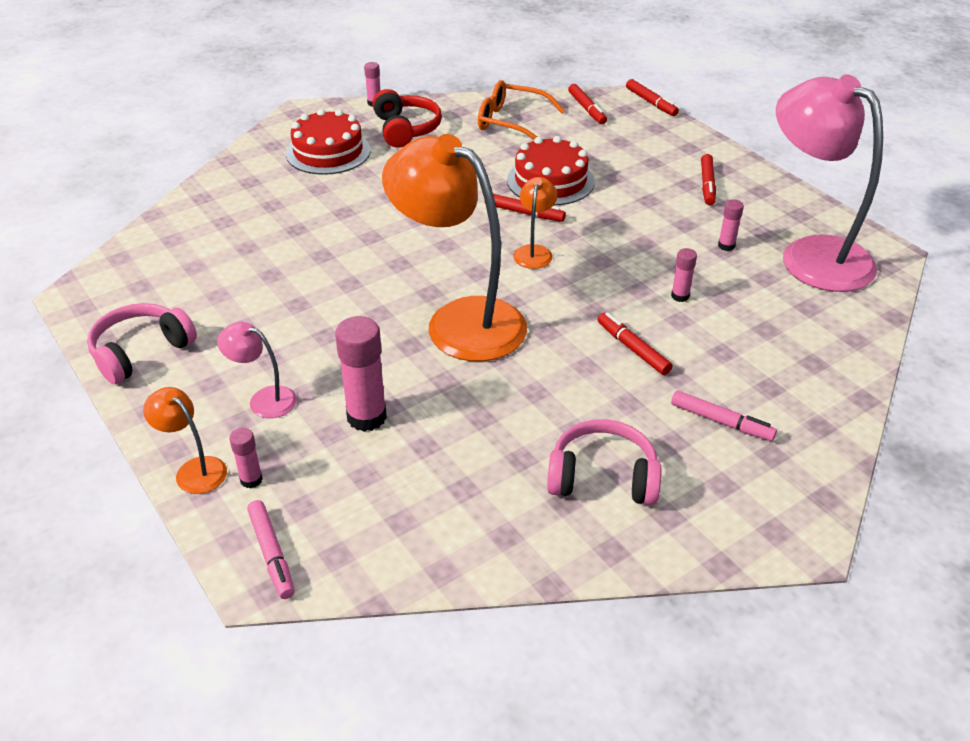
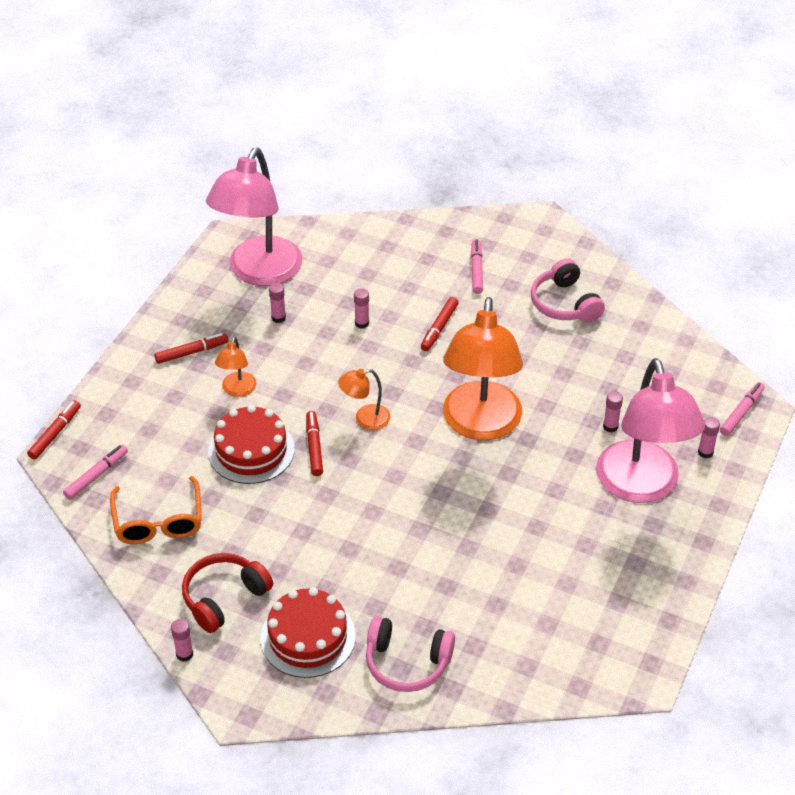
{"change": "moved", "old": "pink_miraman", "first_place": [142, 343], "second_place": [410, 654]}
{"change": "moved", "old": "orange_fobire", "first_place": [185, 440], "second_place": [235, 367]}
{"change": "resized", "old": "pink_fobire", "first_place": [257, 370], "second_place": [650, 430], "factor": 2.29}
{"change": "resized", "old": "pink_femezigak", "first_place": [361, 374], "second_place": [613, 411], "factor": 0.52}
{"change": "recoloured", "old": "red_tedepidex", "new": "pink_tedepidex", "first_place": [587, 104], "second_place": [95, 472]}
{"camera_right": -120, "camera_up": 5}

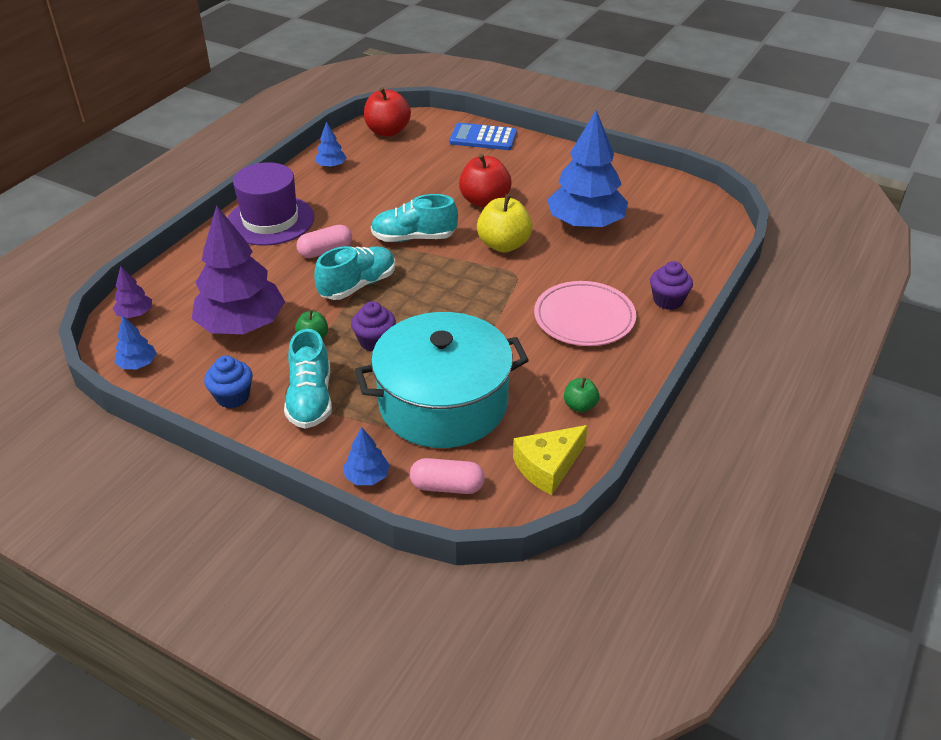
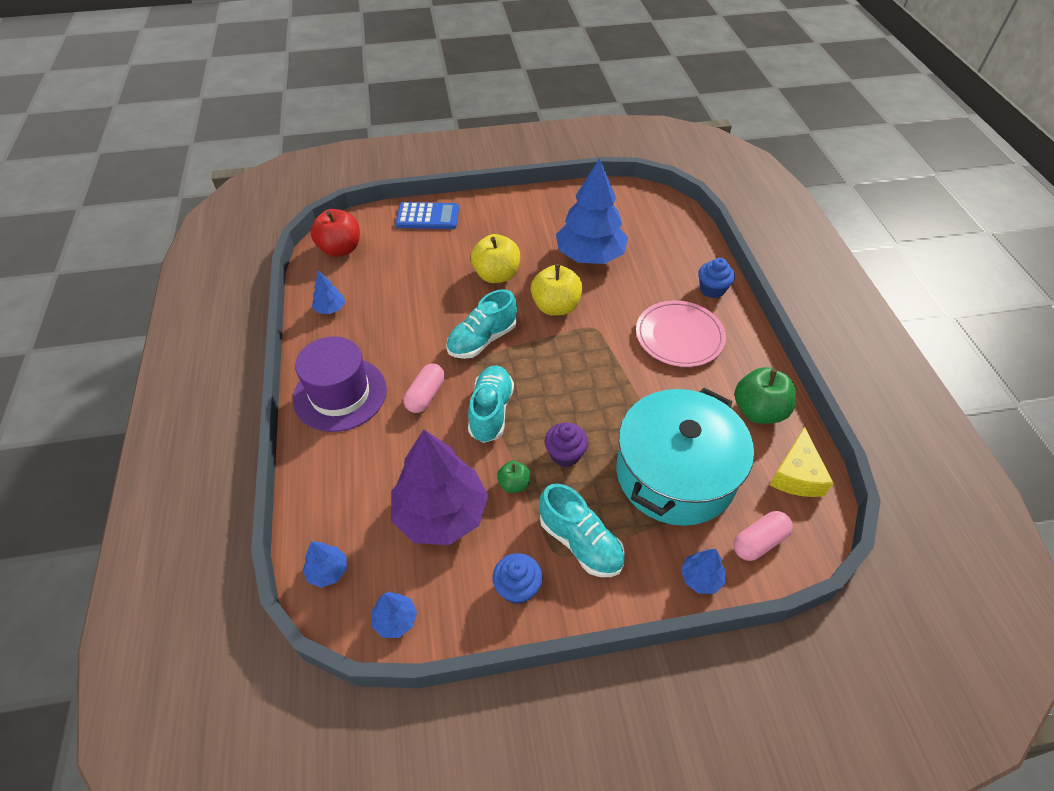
{"change": "recoloured", "old": "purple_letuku", "new": "blue_letuku", "first_place": [132, 292], "second_place": [325, 564]}
{"change": "turned", "old": "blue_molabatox", "first_place": [483, 136], "second_place": [427, 215], "degrees": -150}
{"change": "recoloured", "old": "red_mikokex", "new": "yellow_mikokex", "first_place": [485, 181], "second_place": [495, 258]}
{"change": "resized", "old": "green_mikokex", "first_place": [582, 395], "second_place": [765, 395], "factor": 1.89}
{"change": "recoloured", "old": "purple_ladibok", "new": "blue_ladibok", "first_place": [671, 285], "second_place": [716, 278]}
{"camera_right": -40, "camera_up": 10}

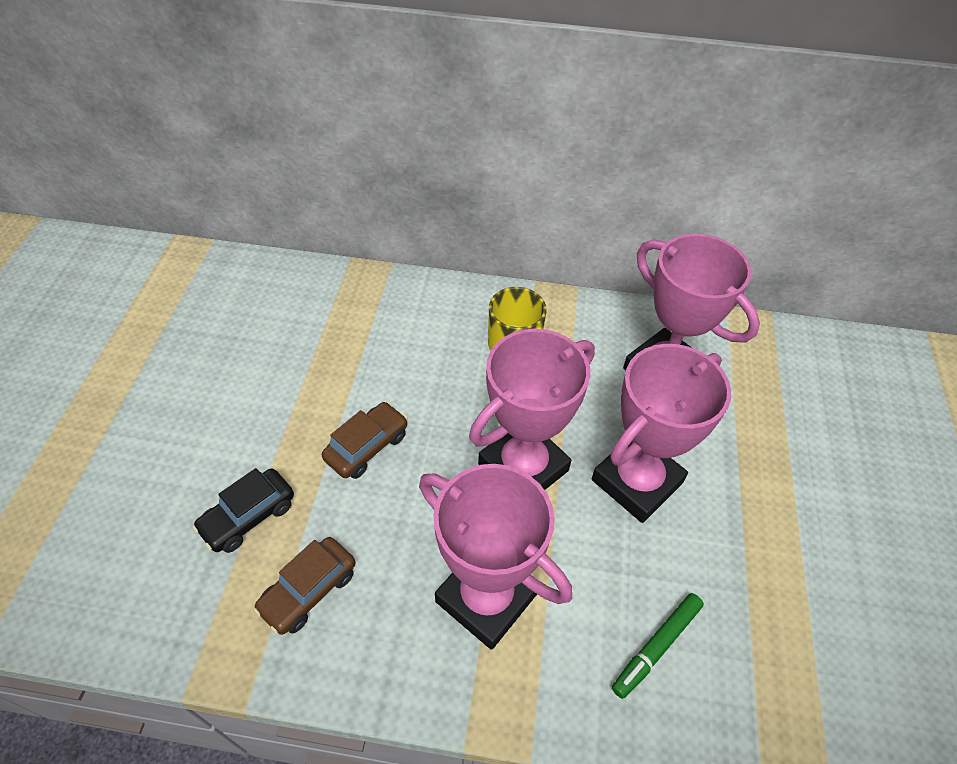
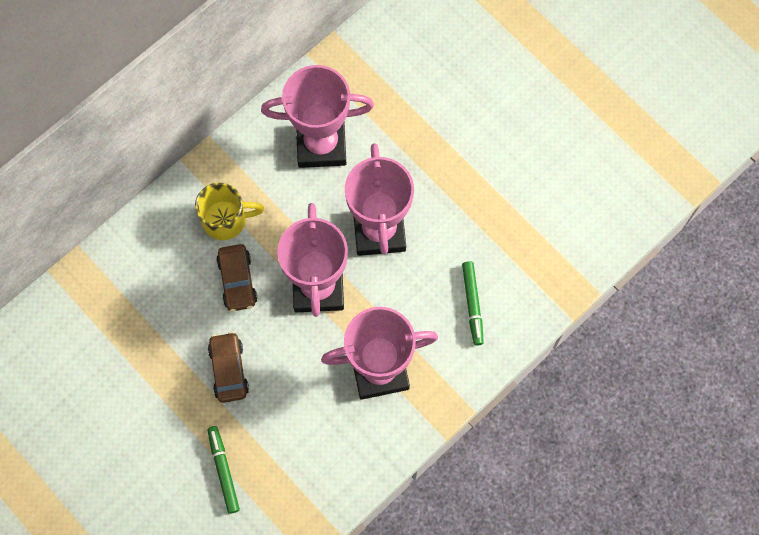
{"change": "replaced", "old": "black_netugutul", "new": "green_tedepidex", "first_place": [243, 510], "second_place": [224, 470]}
{"change": "moved", "old": "brown_netugutul", "first_place": [304, 586], "second_place": [236, 278]}
{"camera_right": -50, "camera_up": 20}

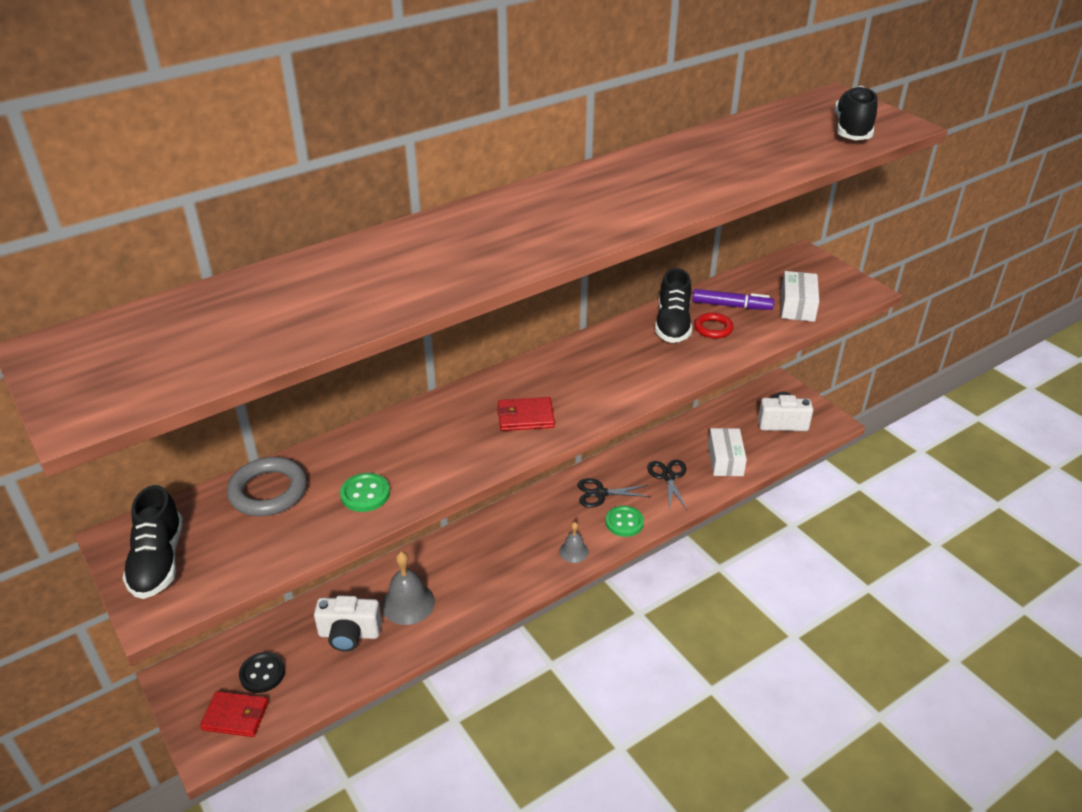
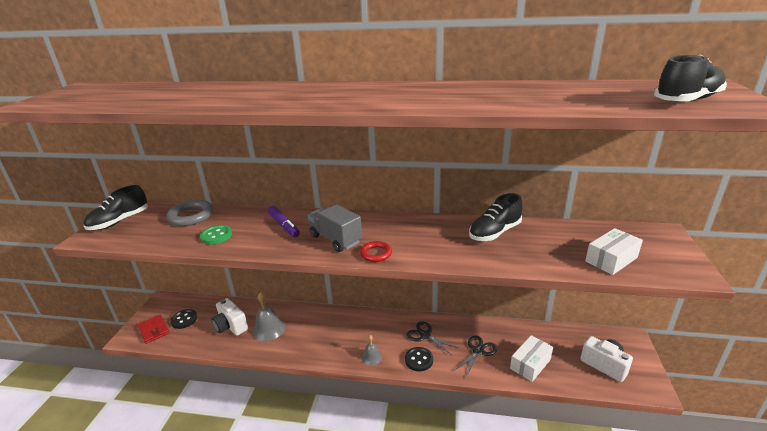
{"change": "replaced", "old": "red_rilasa", "new": "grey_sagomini", "first_place": [526, 414], "second_place": [335, 228]}
{"change": "recoloured", "old": "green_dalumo", "new": "black_dalumo", "first_place": [624, 521], "second_place": [419, 359]}
{"change": "moved", "old": "purple_tedepidex", "first_place": [733, 299], "second_place": [283, 221]}
{"change": "moved", "old": "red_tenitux", "first_place": [714, 325], "second_place": [376, 251]}
{"camera_right": 45, "camera_up": -10}

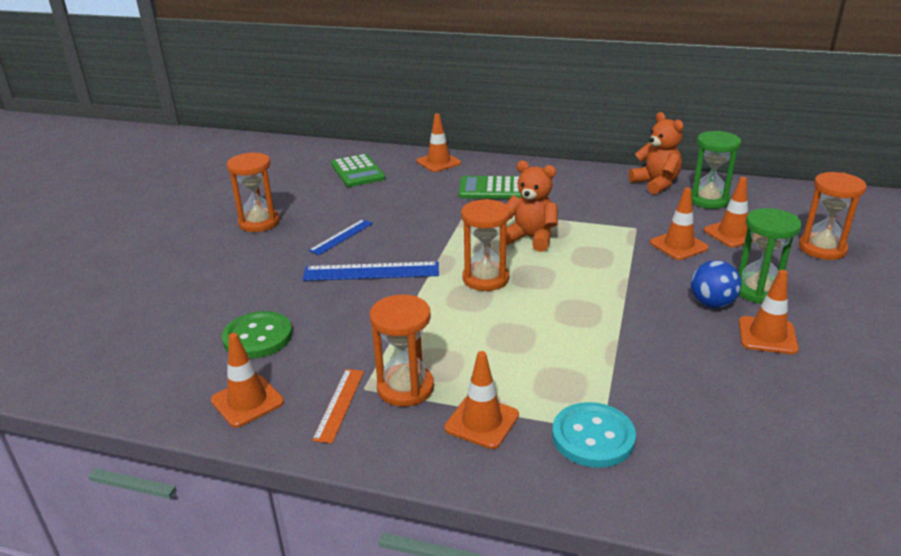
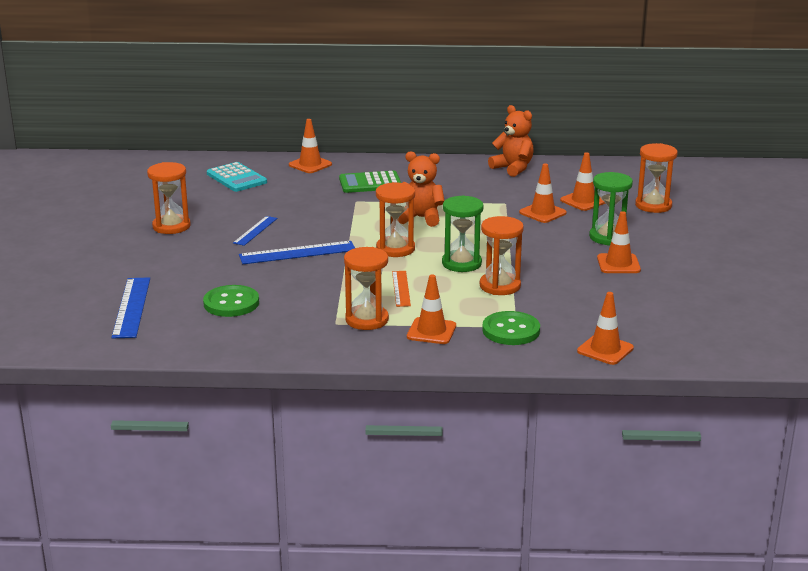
{"change": "moved", "old": "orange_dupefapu", "first_place": [247, 380], "second_place": [605, 328]}
{"change": "moved", "old": "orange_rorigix", "first_place": [338, 406], "second_place": [401, 289]}
{"change": "recoloured", "old": "green_molabatox", "new": "turquoise_molabatox", "first_place": [358, 170], "second_place": [237, 177]}
{"change": "recoloured", "old": "turquoise_dalumo", "new": "green_dalumo", "first_place": [594, 435], "second_place": [511, 328]}
{"change": "moved", "old": "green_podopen", "first_place": [716, 170], "second_place": [463, 233]}
{"change": "removed", "old": "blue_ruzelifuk", "first_place": [716, 284]}
{"change": "added", "new": "blue_rorigix", "second_place": [131, 308]}
{"change": "added", "new": "orange_podopen", "second_place": [502, 255]}
{"camera_right": -15, "camera_up": -5}

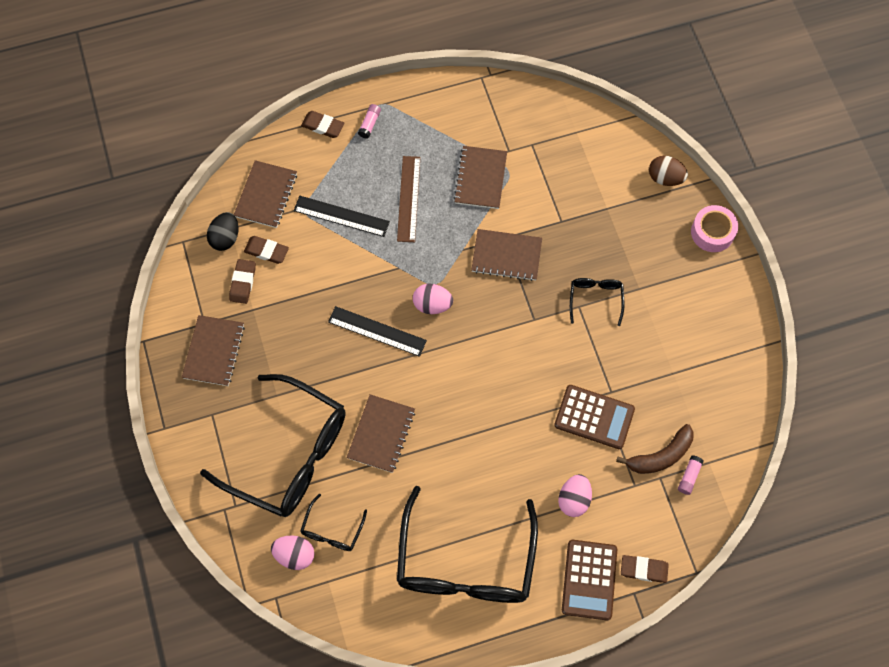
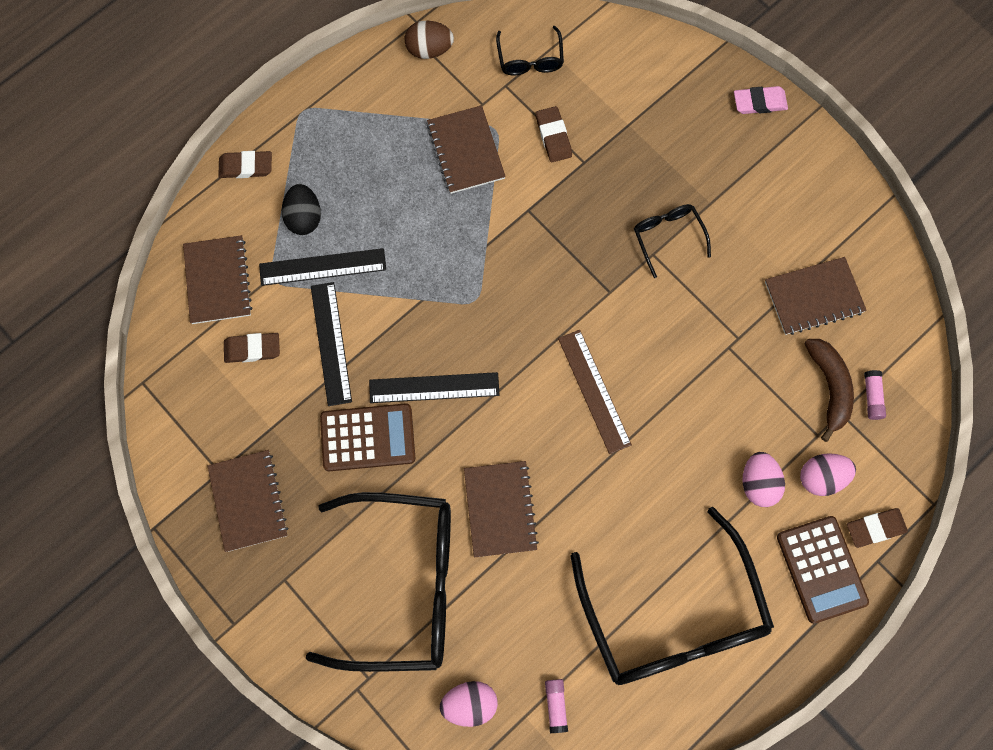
{"change": "moved", "old": "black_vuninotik", "first_place": [222, 231], "second_place": [301, 209]}
{"change": "moved", "old": "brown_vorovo", "first_place": [242, 281], "second_place": [554, 134]}
{"change": "moved", "old": "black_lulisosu", "first_place": [333, 522], "second_place": [530, 50]}
{"change": "moved", "old": "pink_femezigak", "first_place": [369, 121], "second_place": [556, 706]}
{"change": "moved", "old": "brown_rorigix", "first_place": [409, 199], "second_place": [595, 392]}
{"change": "moved", "old": "pink_vuninotik", "first_place": [433, 299], "second_place": [828, 474]}
{"change": "moved", "old": "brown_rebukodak", "first_place": [506, 255], "second_place": [816, 296]}
{"change": "moved", "old": "brown_molabatox", "first_place": [594, 417], "second_place": [367, 437]}
{"change": "turned", "old": "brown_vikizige", "first_place": [655, 449], "second_place": [829, 390], "degrees": -45}
{"change": "moved", "old": "brown_vuninotik", "first_place": [668, 171], "second_place": [429, 39]}
{"change": "replaced", "old": "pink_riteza", "new": "pink_vorovo", "first_place": [714, 228], "second_place": [761, 100]}
{"change": "added", "new": "black_rorigix", "second_place": [331, 344]}
{"camera_right": -25, "camera_up": 5}

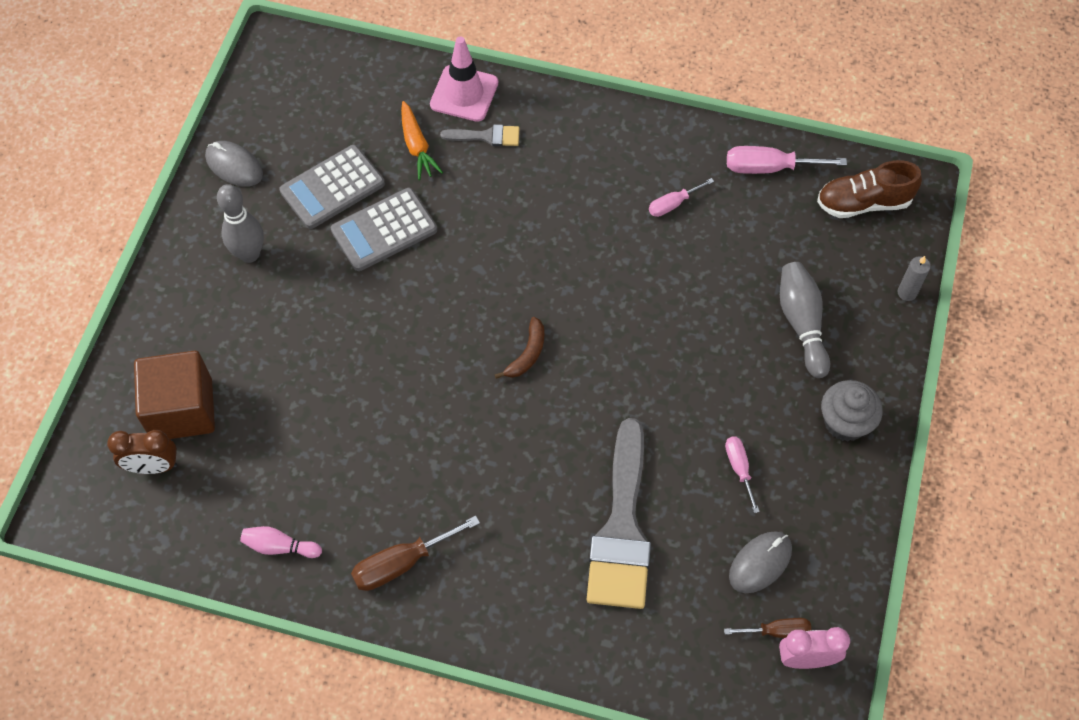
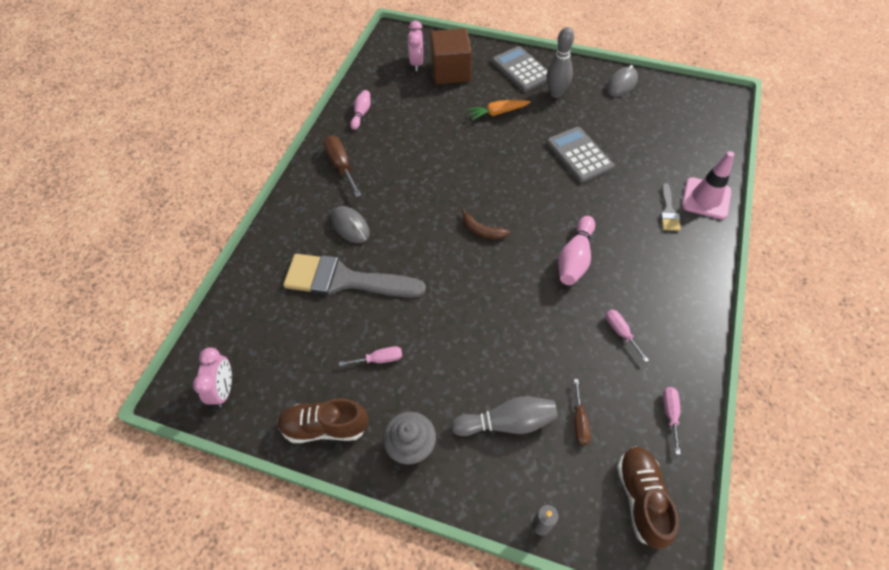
{"change": "recoloured", "old": "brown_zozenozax", "new": "pink_zozenozax", "first_place": [142, 452], "second_place": [415, 46]}
{"change": "moved", "old": "grey_molabatox", "first_place": [332, 187], "second_place": [519, 69]}
{"change": "moved", "old": "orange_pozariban", "first_place": [422, 140], "second_place": [499, 110]}
{"change": "moved", "old": "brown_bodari", "first_place": [767, 628], "second_place": [582, 412]}
{"change": "resized", "old": "pink_bodari", "first_place": [787, 160], "second_place": [672, 421], "factor": 0.62}
{"change": "moved", "old": "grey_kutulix", "first_place": [760, 562], "second_place": [350, 224]}
{"change": "added", "new": "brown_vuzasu", "second_place": [323, 420]}
{"change": "added", "new": "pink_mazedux", "second_place": [576, 250]}
{"camera_right": 95, "camera_up": -5}

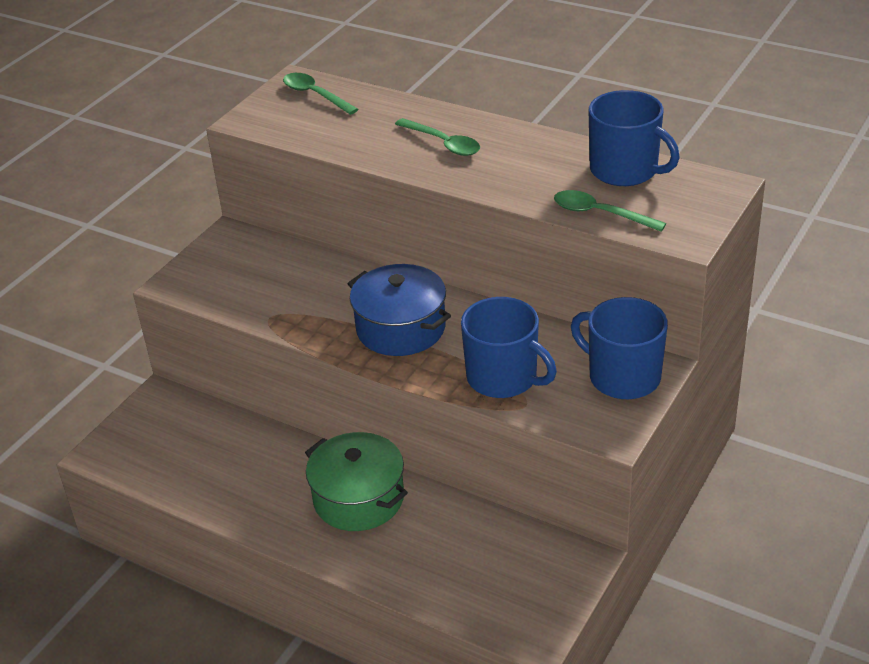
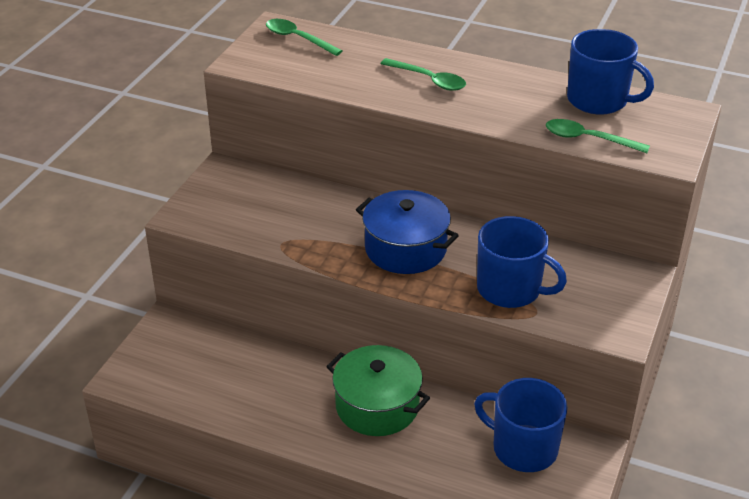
{"change": "moved", "old": "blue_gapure", "first_place": [619, 348], "second_place": [521, 425]}
{"camera_right": -10, "camera_up": 0}

